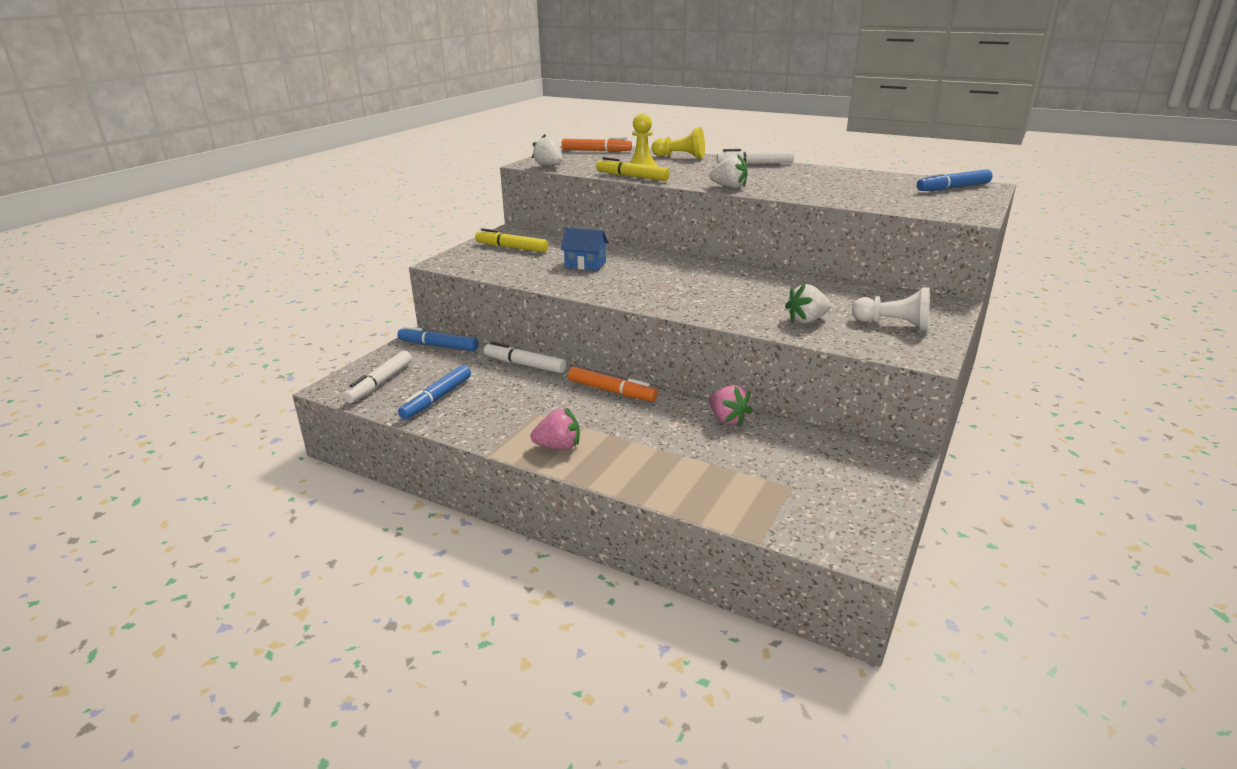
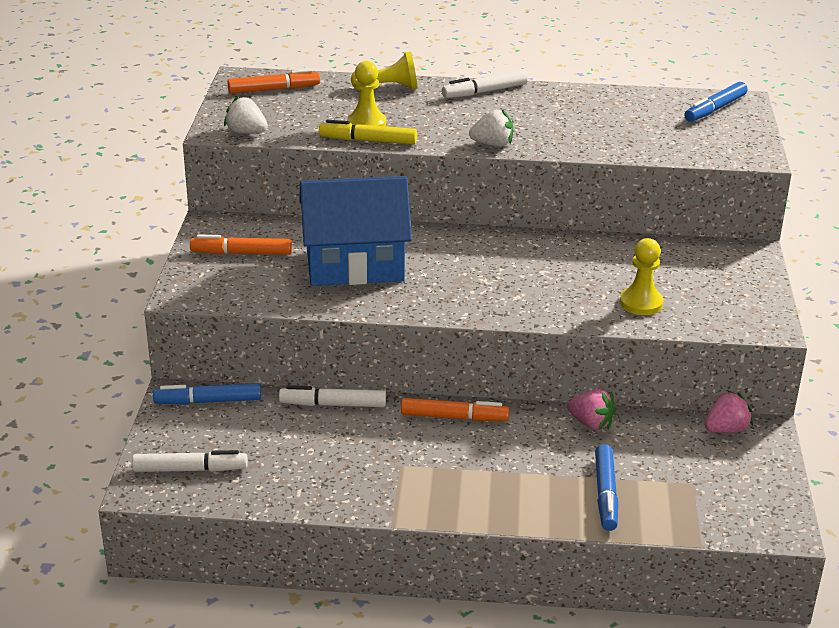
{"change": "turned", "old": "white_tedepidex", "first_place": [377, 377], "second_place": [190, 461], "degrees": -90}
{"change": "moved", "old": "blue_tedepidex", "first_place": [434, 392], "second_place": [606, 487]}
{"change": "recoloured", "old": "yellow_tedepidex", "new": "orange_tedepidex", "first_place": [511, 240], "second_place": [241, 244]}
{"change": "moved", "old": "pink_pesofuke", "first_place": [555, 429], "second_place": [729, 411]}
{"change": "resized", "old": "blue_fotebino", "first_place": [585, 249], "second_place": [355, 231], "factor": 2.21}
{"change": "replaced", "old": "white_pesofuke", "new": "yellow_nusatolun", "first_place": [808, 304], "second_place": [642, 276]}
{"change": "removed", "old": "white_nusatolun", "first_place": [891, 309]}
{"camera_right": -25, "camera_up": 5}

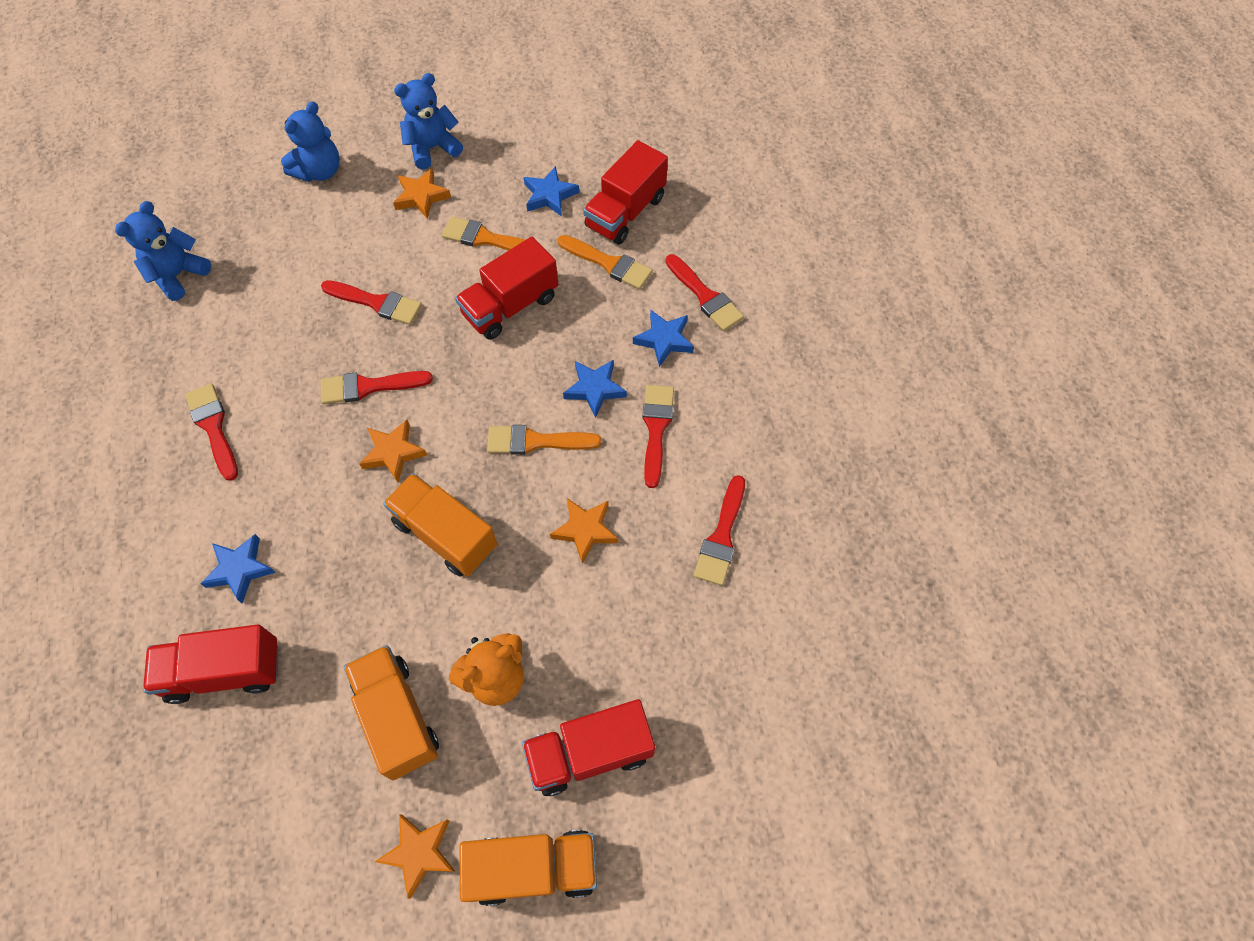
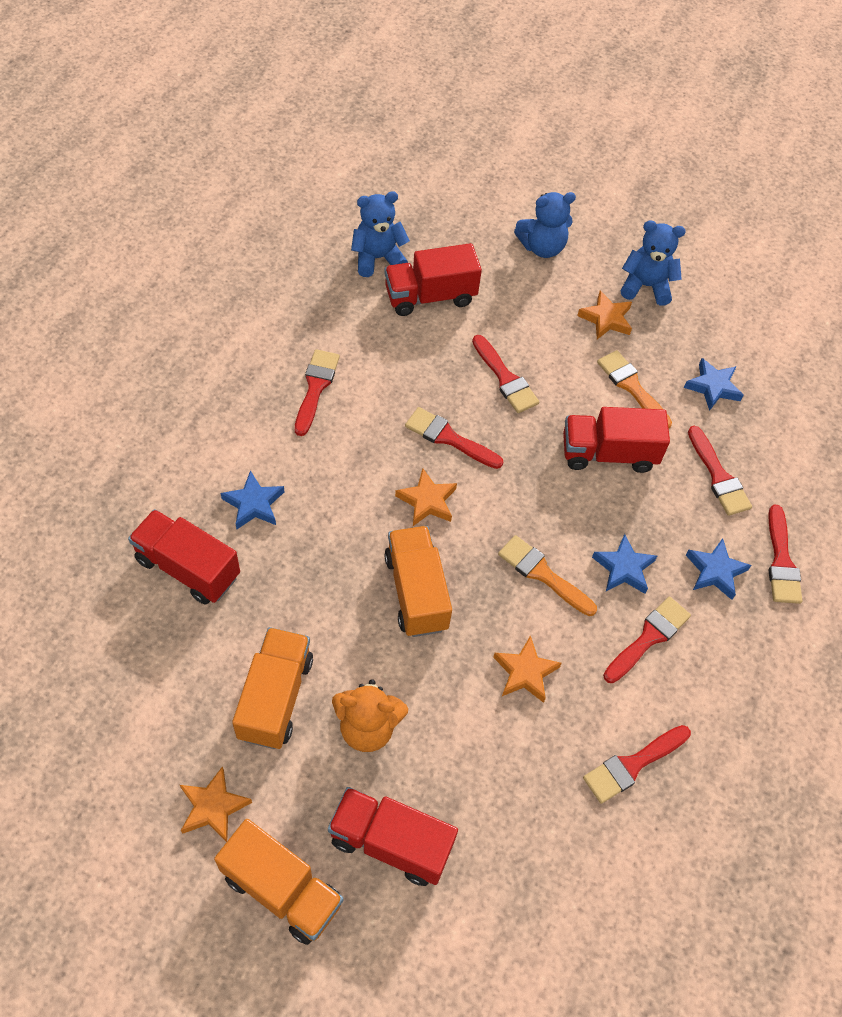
{"change": "recoloured", "old": "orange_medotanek", "new": "red_medotanek", "first_place": [605, 262], "second_place": [720, 471]}
{"change": "moved", "old": "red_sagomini", "first_place": [625, 192], "second_place": [433, 279]}
{"camera_right": 35, "camera_up": -5}

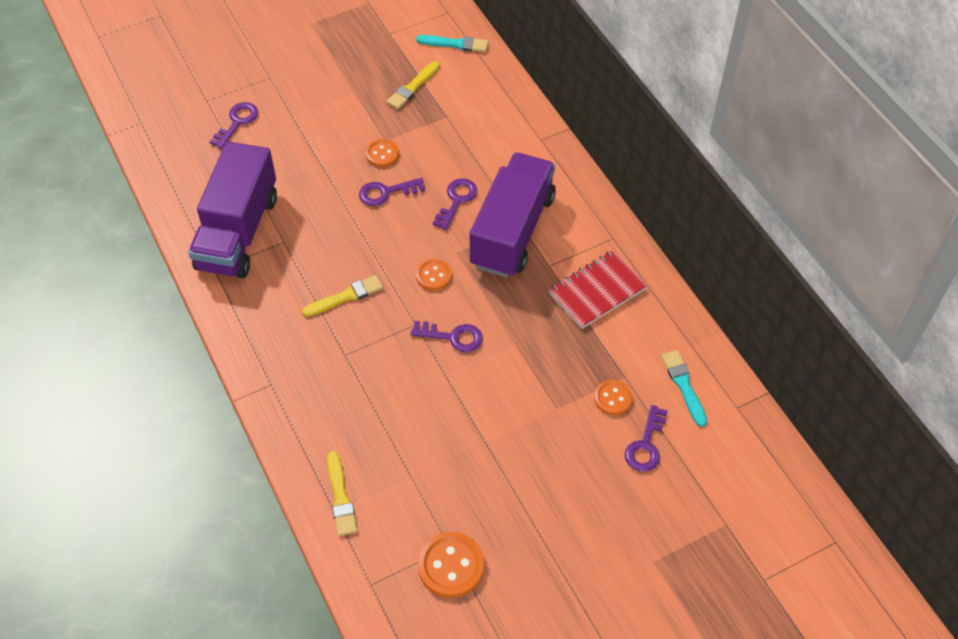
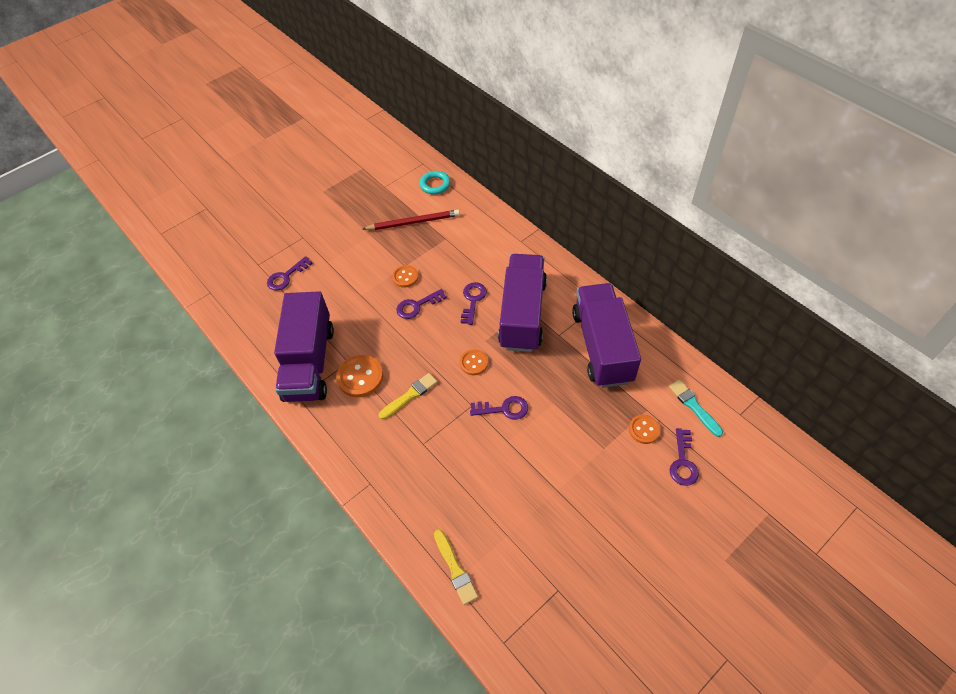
{"change": "turned", "old": "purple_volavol", "first_place": [234, 125], "second_place": [289, 273], "degrees": -150}
{"change": "replaced", "old": "yellow_medotanek", "new": "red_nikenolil", "first_place": [413, 85], "second_place": [411, 220]}
{"change": "replaced", "old": "turquoise_medotanek", "new": "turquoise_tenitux", "first_place": [452, 43], "second_place": [435, 183]}
{"change": "moved", "old": "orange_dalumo", "first_place": [451, 565], "second_place": [359, 376]}
{"change": "replaced", "old": "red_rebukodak", "new": "purple_sagomini", "first_place": [598, 289], "second_place": [606, 335]}
{"camera_right": -10, "camera_up": 0}

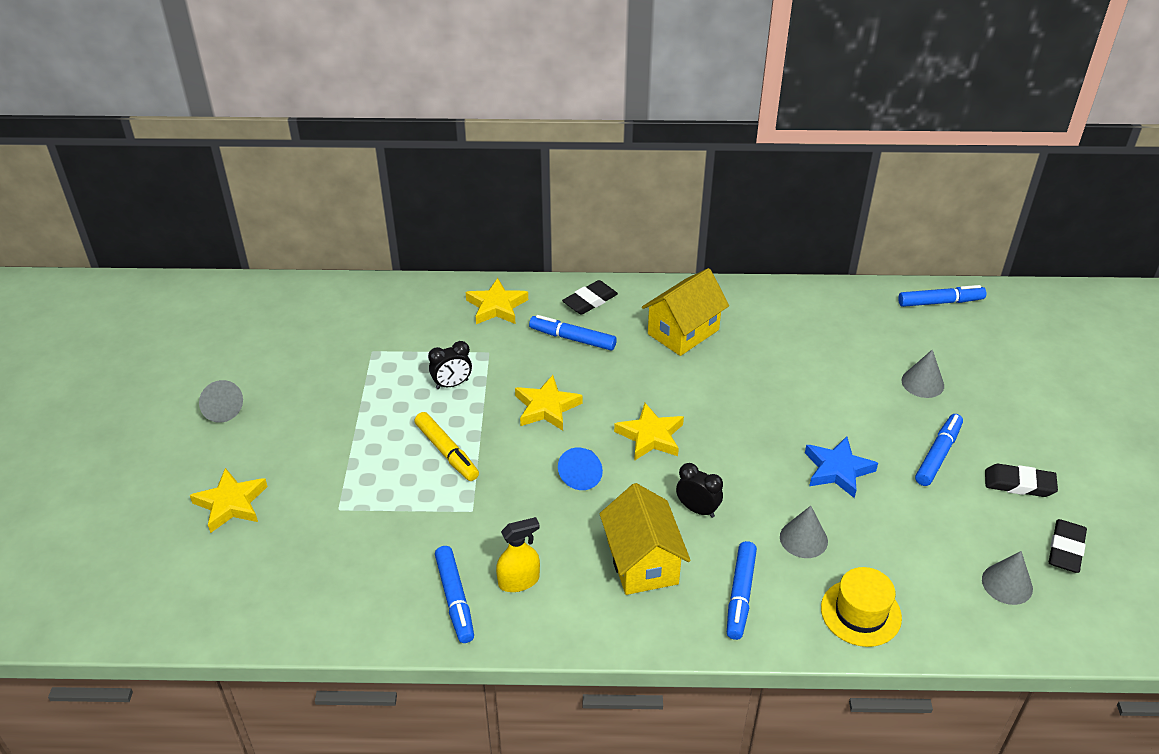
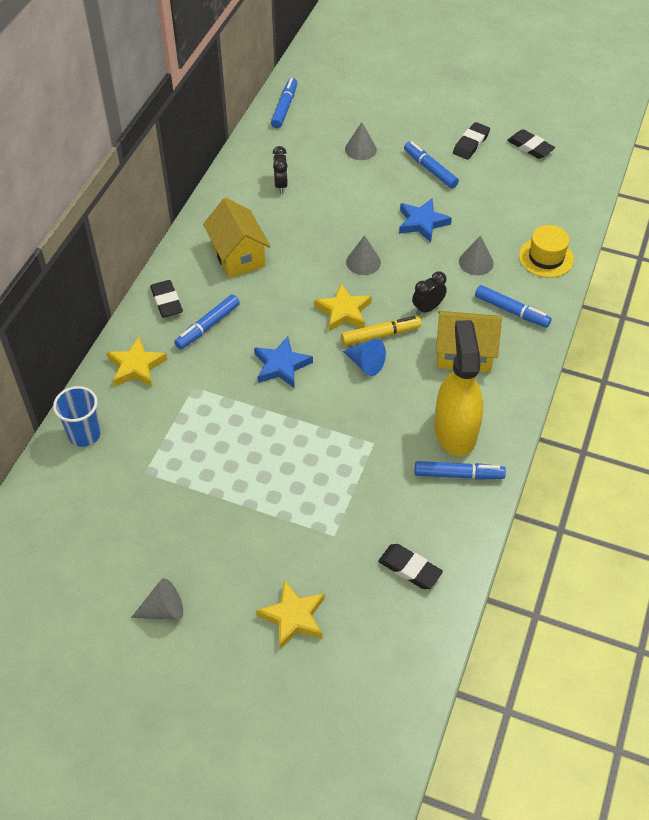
{"change": "moved", "old": "yellow_tedepidex", "first_place": [446, 446], "second_place": [381, 331]}
{"change": "moved", "old": "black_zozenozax", "first_place": [450, 365], "second_place": [280, 169]}
{"change": "resized", "old": "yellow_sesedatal", "first_place": [518, 554], "second_place": [458, 388], "factor": 1.94}
{"change": "recoloured", "old": "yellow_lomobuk", "new": "blue_lomobuk", "first_place": [549, 403], "second_place": [283, 362]}
{"change": "moved", "old": "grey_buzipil", "first_place": [1007, 578], "second_place": [363, 255]}
{"change": "added", "new": "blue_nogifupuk", "second_place": [77, 416]}
{"change": "added", "new": "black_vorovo", "second_place": [410, 566]}
{"camera_right": -70, "camera_up": 10}

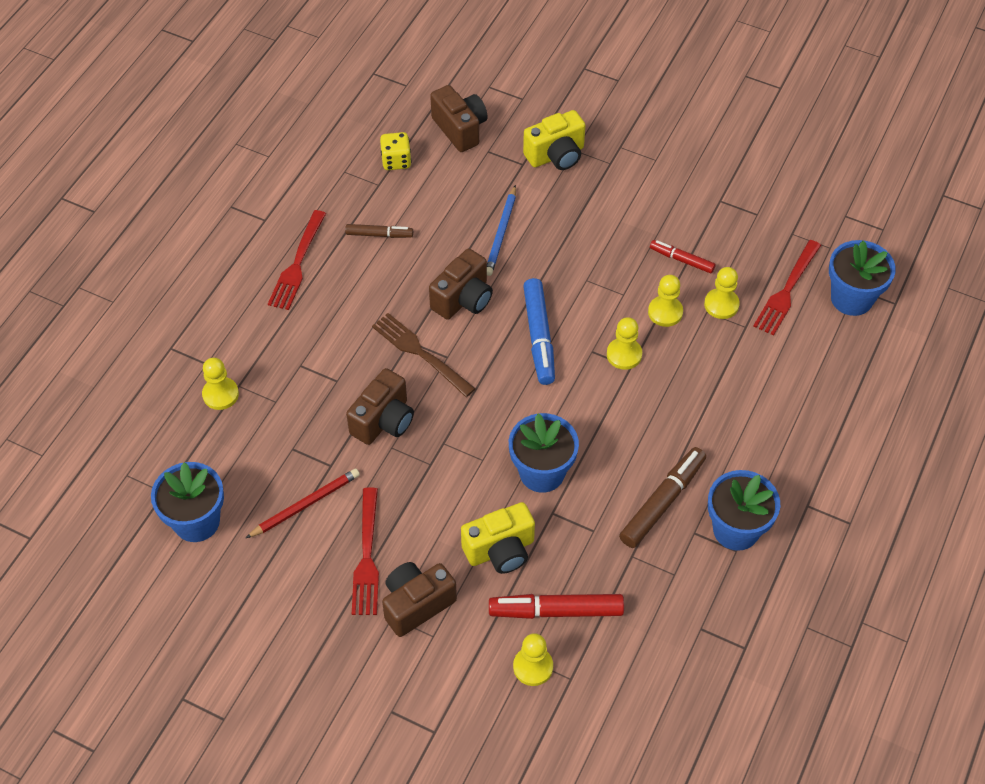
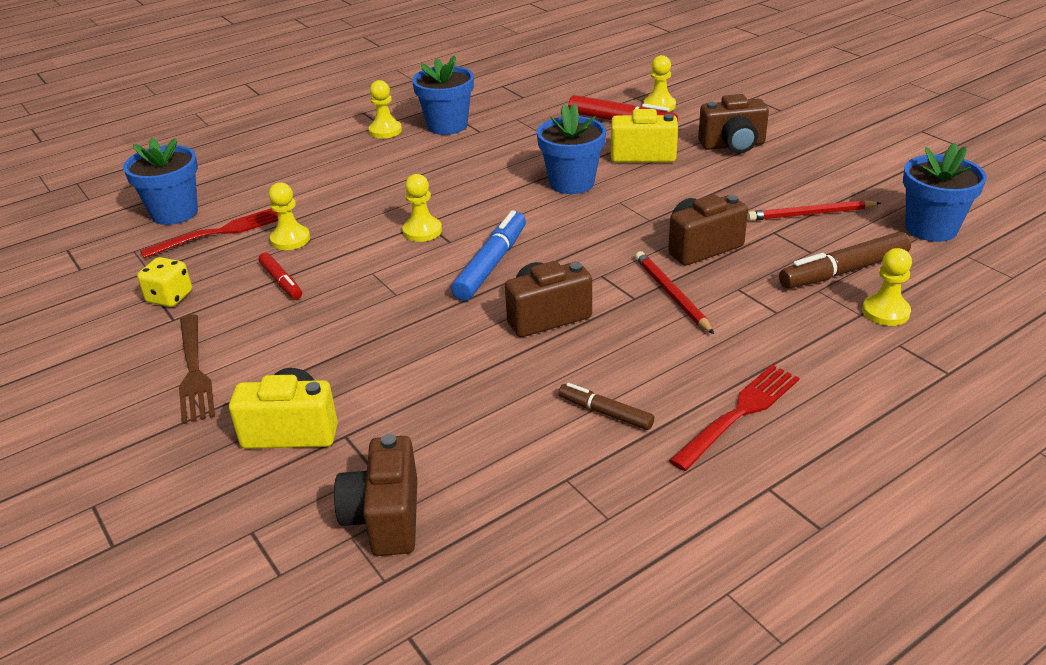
{"change": "removed", "old": "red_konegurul", "first_place": [365, 551]}
{"change": "moved", "old": "brown_konegurul", "first_place": [424, 355], "second_place": [197, 369]}
{"change": "moved", "old": "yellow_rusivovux", "first_place": [395, 151], "second_place": [164, 282]}
{"change": "removed", "old": "blue_nikenolil", "first_place": [501, 230]}
{"change": "moved", "old": "brown_tedepidex", "first_place": [662, 497], "second_place": [845, 260]}
{"change": "moved", "old": "yellow_nusatolun", "first_place": [665, 301], "second_place": [385, 109]}
{"change": "added", "new": "red_nikenolil", "second_place": [674, 292]}
{"camera_right": -150, "camera_up": -20}

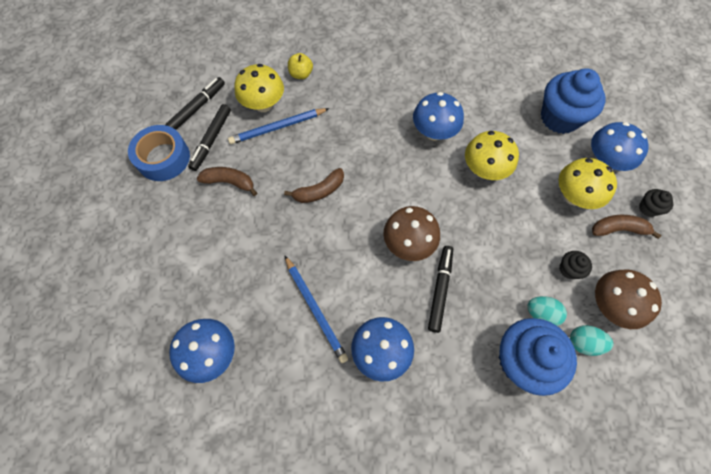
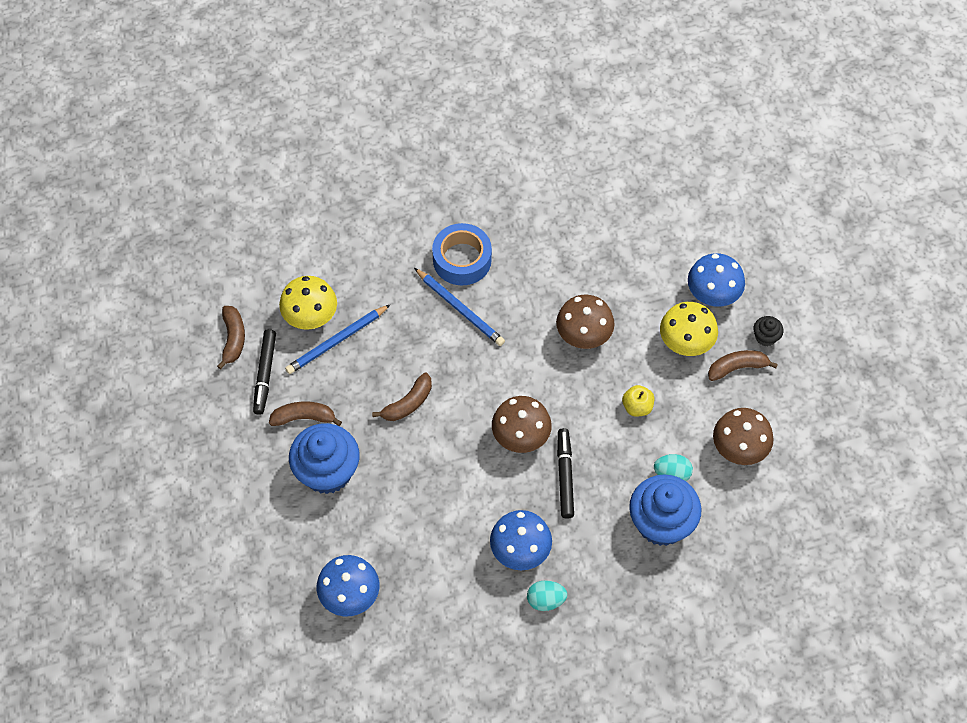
{"change": "moved", "old": "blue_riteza", "first_place": [159, 153], "second_place": [462, 254]}
{"change": "replaced", "old": "black_tedepidex", "new": "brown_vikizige", "first_place": [195, 103], "second_place": [231, 337]}
{"change": "moved", "old": "blue_nikenolil", "first_place": [316, 309], "second_place": [459, 307]}
{"change": "moved", "old": "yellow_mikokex", "first_place": [300, 66], "second_place": [638, 401]}
{"change": "removed", "old": "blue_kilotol", "first_place": [438, 116]}
{"change": "recoloured", "old": "yellow_kilotol", "new": "brown_kilotol", "first_place": [492, 155], "second_place": [585, 322]}
{"change": "moved", "old": "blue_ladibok", "first_place": [573, 101], "second_place": [324, 458]}
{"change": "removed", "old": "black_ladibok", "first_place": [575, 265]}
{"change": "moved", "old": "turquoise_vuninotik", "first_place": [591, 340], "second_place": [547, 595]}
{"camera_right": -15, "camera_up": -5}

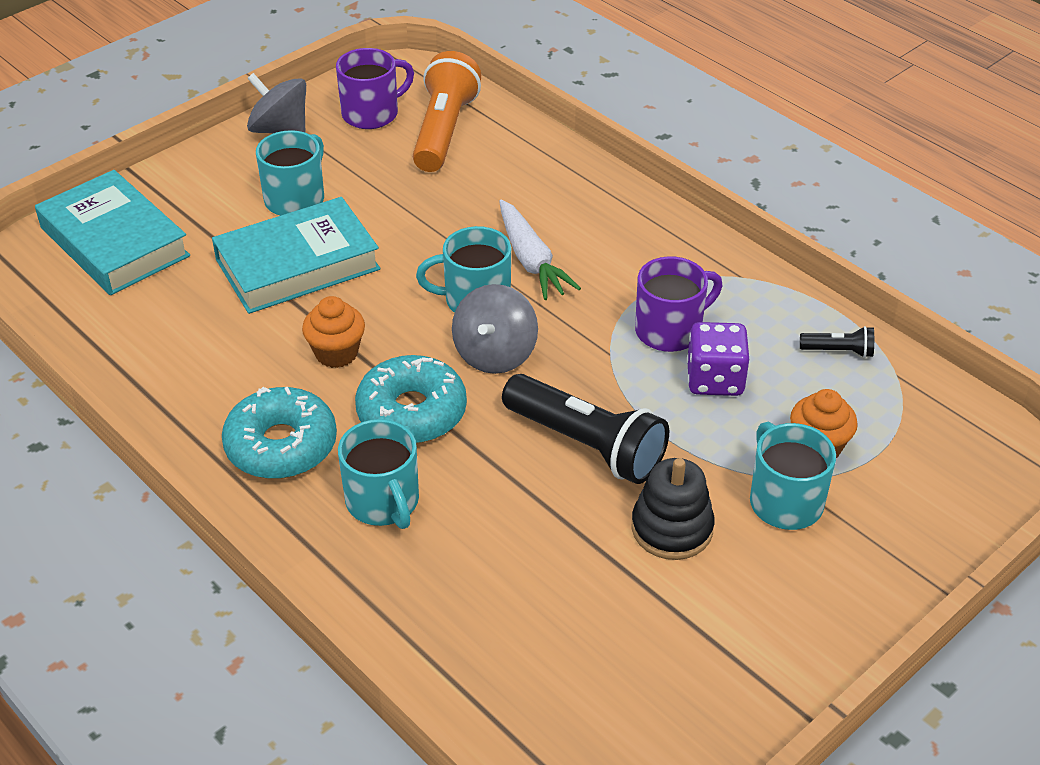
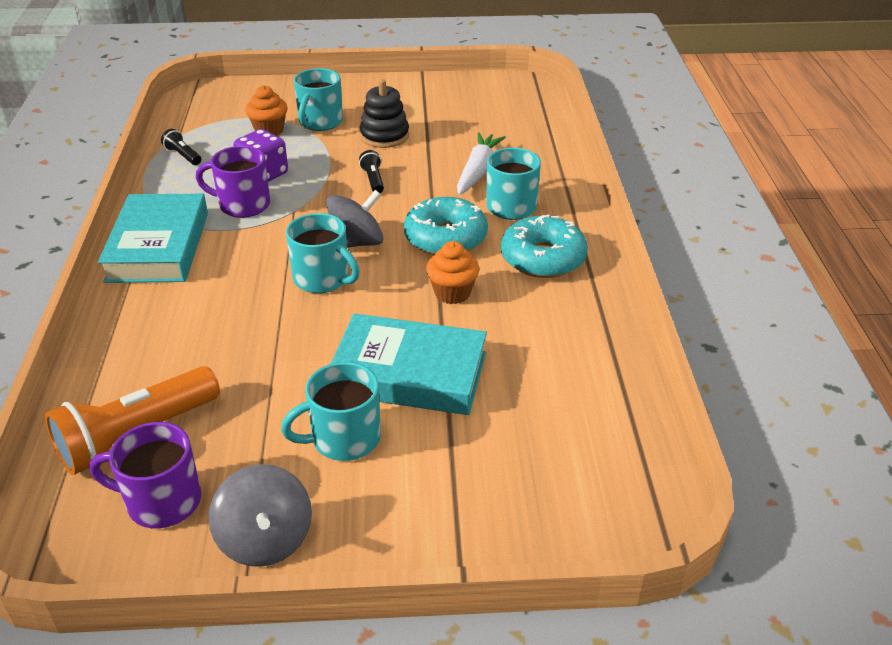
{"change": "moved", "old": "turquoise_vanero", "first_place": [112, 232], "second_place": [153, 238]}
{"change": "moved", "old": "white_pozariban", "first_place": [540, 250], "second_place": [481, 163]}
{"change": "resized", "old": "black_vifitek", "first_place": [585, 429], "second_place": [371, 171], "factor": 0.45}
{"camera_right": -140, "camera_up": -5}

